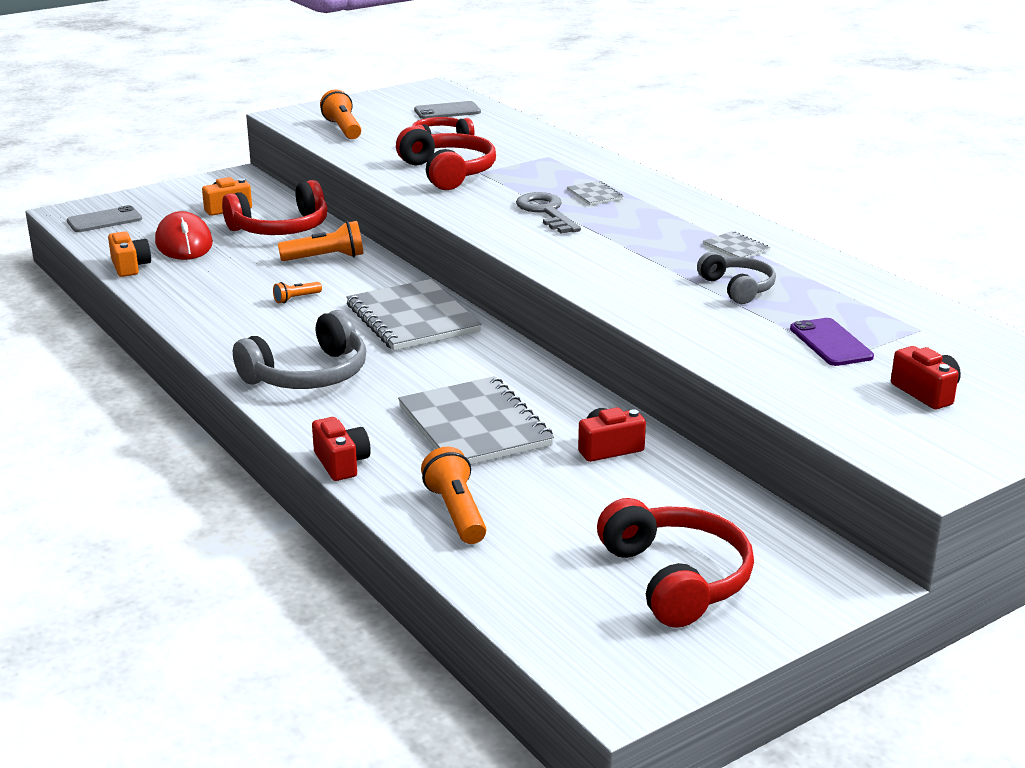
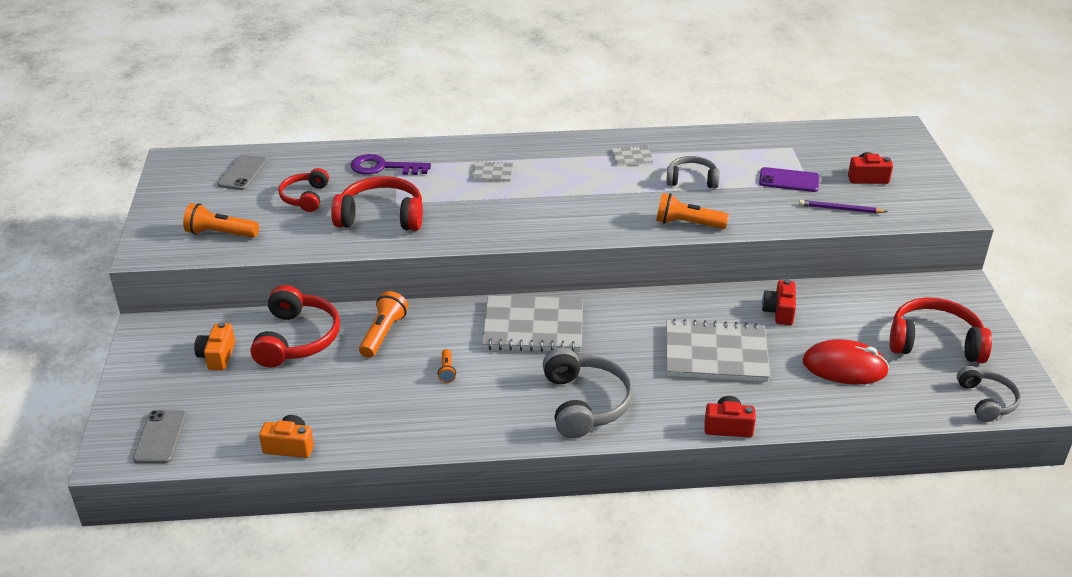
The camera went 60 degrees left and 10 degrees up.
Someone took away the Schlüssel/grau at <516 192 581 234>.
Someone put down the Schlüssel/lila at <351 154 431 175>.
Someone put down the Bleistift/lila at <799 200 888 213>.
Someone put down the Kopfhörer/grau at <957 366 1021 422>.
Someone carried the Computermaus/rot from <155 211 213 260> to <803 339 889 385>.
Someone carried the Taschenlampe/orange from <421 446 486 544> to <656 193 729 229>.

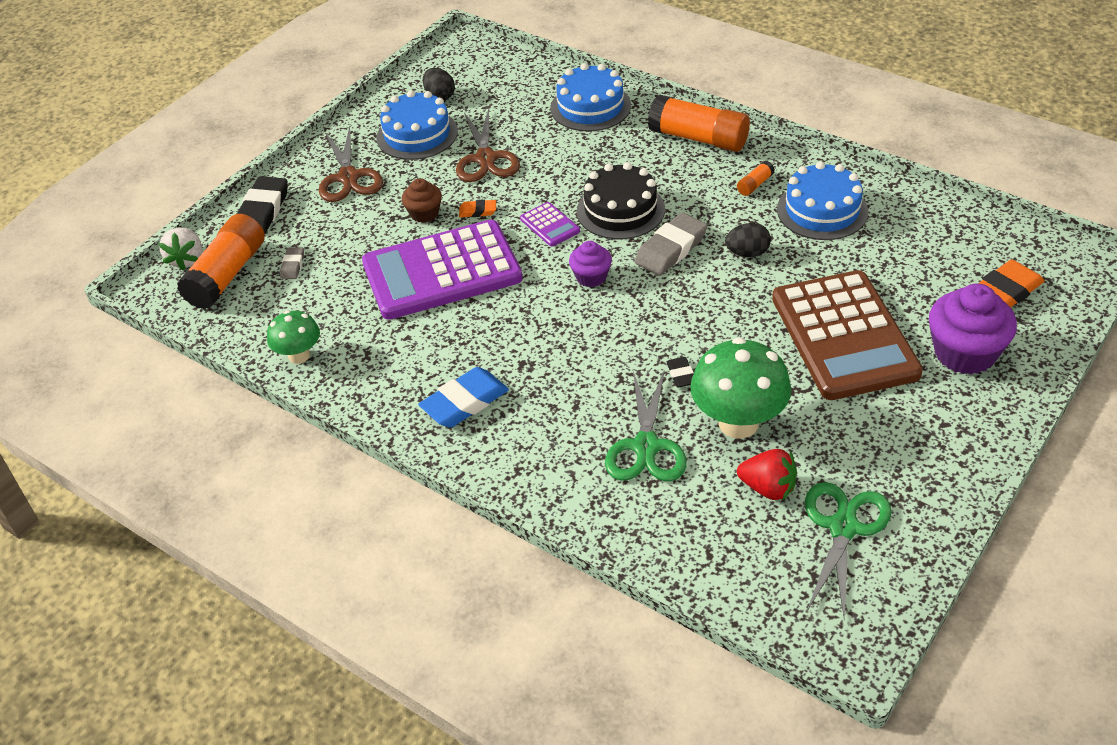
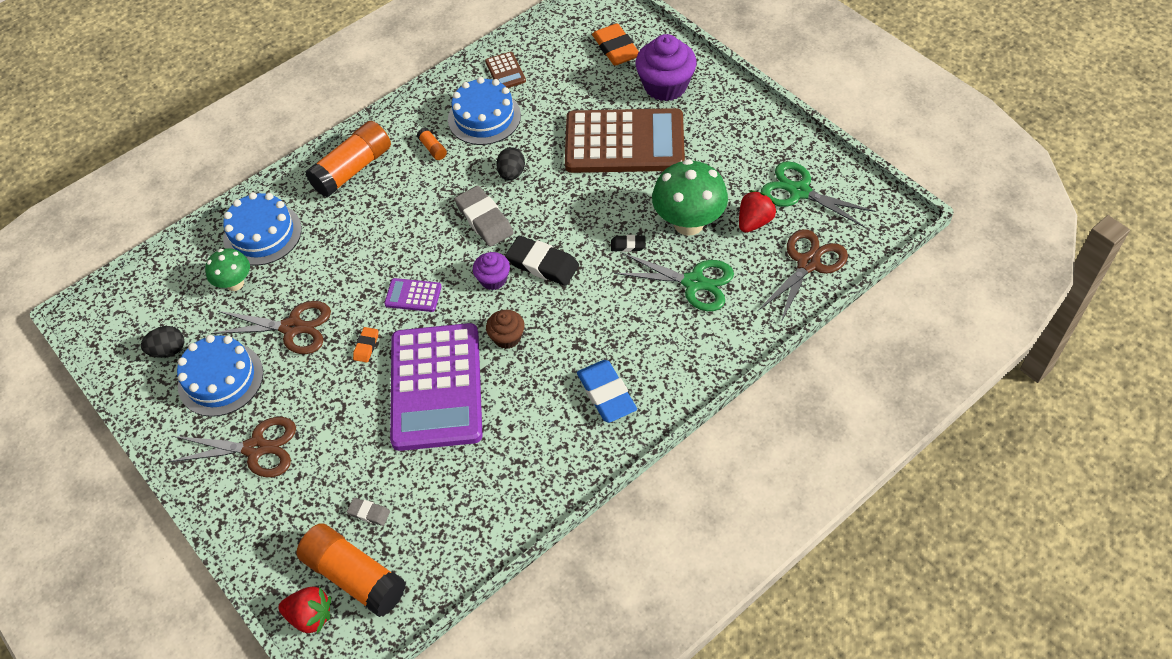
The camera went 75 degrees left and 10 degrees up.
Someone took away the Kuchen/schwarz at <577 162 665 239>.
Someone put down the Taschenrechner/braun at <485 52 526 88>.
Someone put down the Schere/braun at <758 229 848 322>.
Someone carried the Radiergummi/schwarz from <237 176 288 234> to <505 236 579 286>.
Someone carried the Pilz/grün from <267 310 320 364> to <205 248 250 291>.
Someone carried the Muffin/braun from <402 178 442 223> to <486 310 525 349>.
Someone repainted the Erdbeere/weiß at <158 227 202 271>, which became the Erdbeere/rot at <278 586 331 634>.
Someone rotated the Taschenrechner/lila at <520 202 580 246> by 150 degrees counterclockwise.

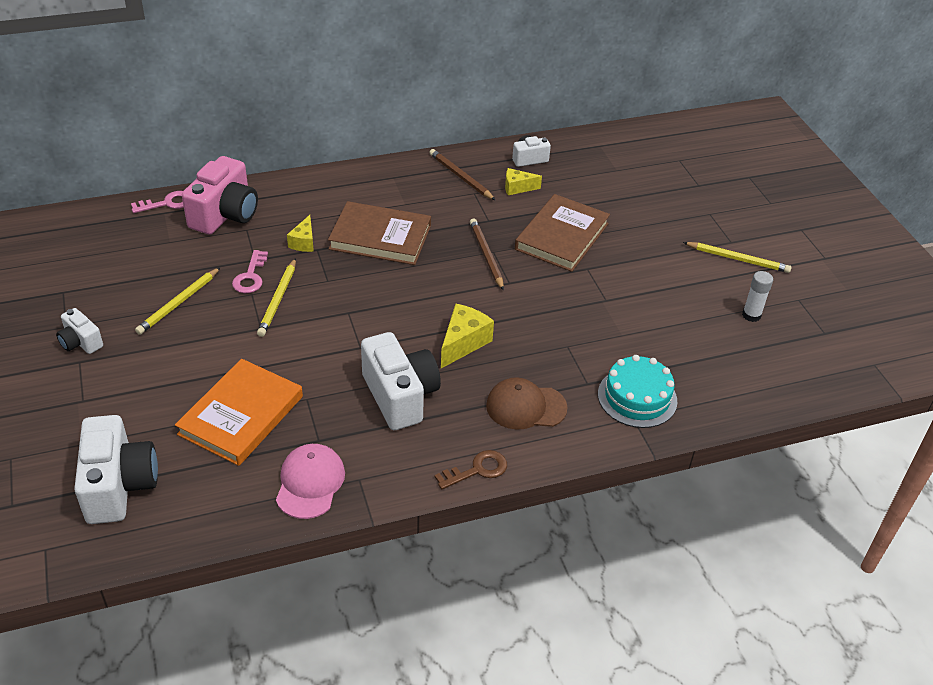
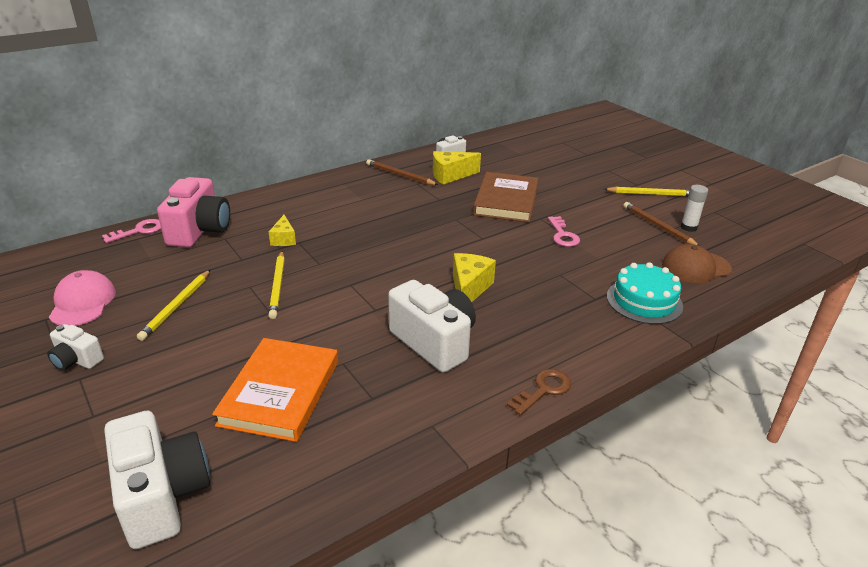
The camera went 15 degrees left and 10 degrees down.
Someone took away the Buch/braun at <328 201 431 265>.
Someone carried the Schlüssel/rosa from <232 250 268 293> to <548 216 580 247>.
Someone carried the Kappe/rosa from <276 444 345 519> to <49 270 116 326>.
Someone carried the Bleistift/braun from <470 218 504 291> to <623 202 699 246>.
Someone carried the Kappe/braun from <486 377 567 430> to <662 244 732 283>.
Someone scaled the Käse/gelb at <505 168 542 195> by 1.56.

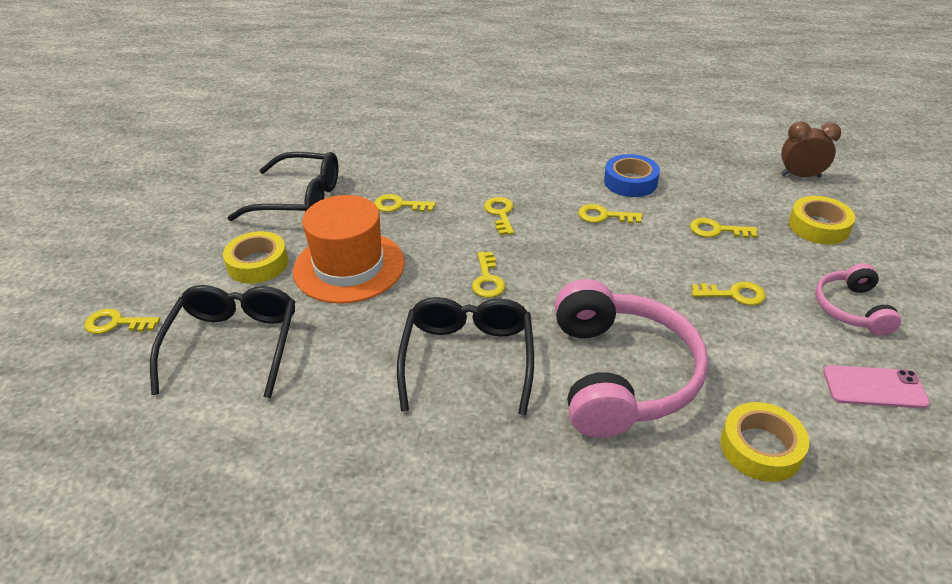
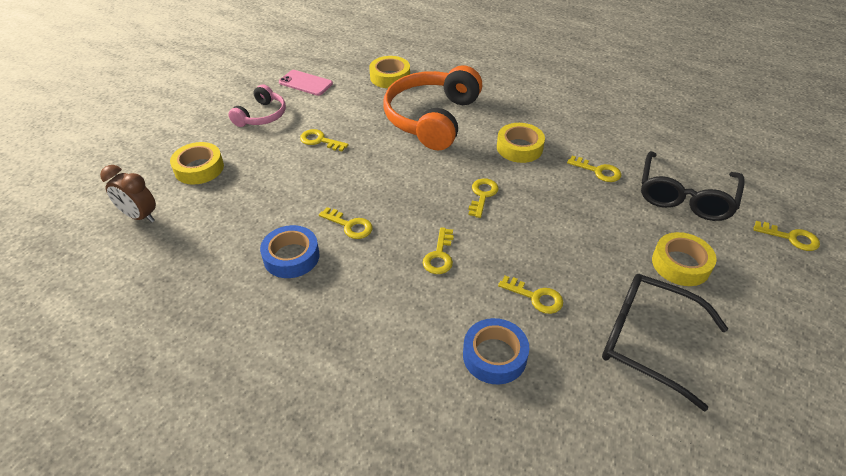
The camera went 160 degrees left and 5 degrees up.
Someone took away the Hut/orange at <293 195 405 304>.
Someone put down the Klebeband/blau at <463 318 529 385>.
Someone carried the Schlüssel/gelb from <690 218 757 238> to <567 156 621 182>.
Someone swapped the Brille/schwarz at <397 297 534 415> for the Klebeband/gelb at <497 123 545 163>.
Someone repainted the Kopfhörer/rosa at <555 279 708 438>, which became the Kopfhörer/orange at <383 65 482 151>.

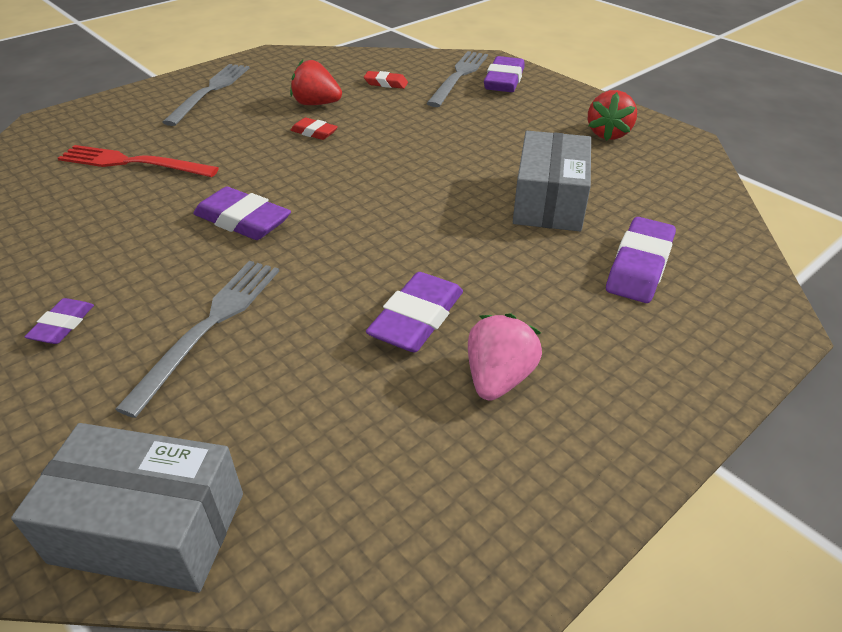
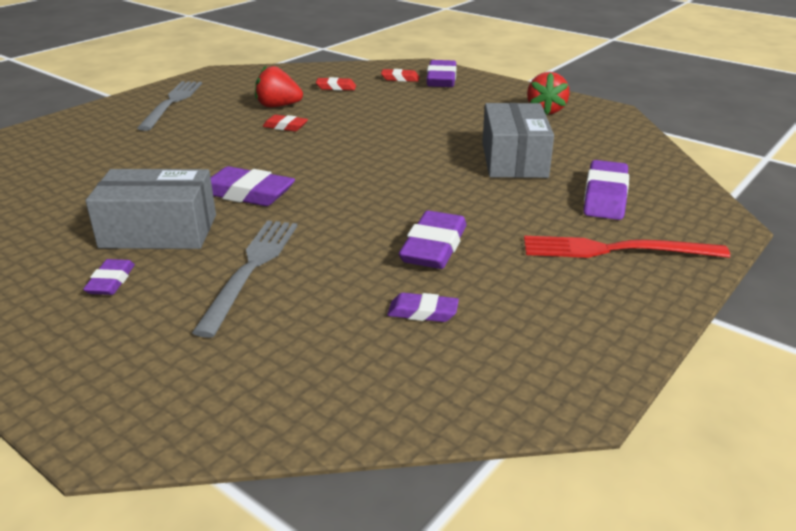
The camera went 10 degrees left and 10 degrees down.
Someone took away the Erdbeere/rosa at <468 313 542 401>.
Someone put down the Radiergummi/lila at <387 293 459 322>.
Someone carried the Schachtel/grau from <11 423 243 593> to <85 169 216 249>.
Someone carried the Gabel/rot from <58 145 219 177> to <524 236 730 258>.
Someone swapped the Gabel/grau at <426 51 488 107> for the Radiergummi/rot at <381 69 420 82>.

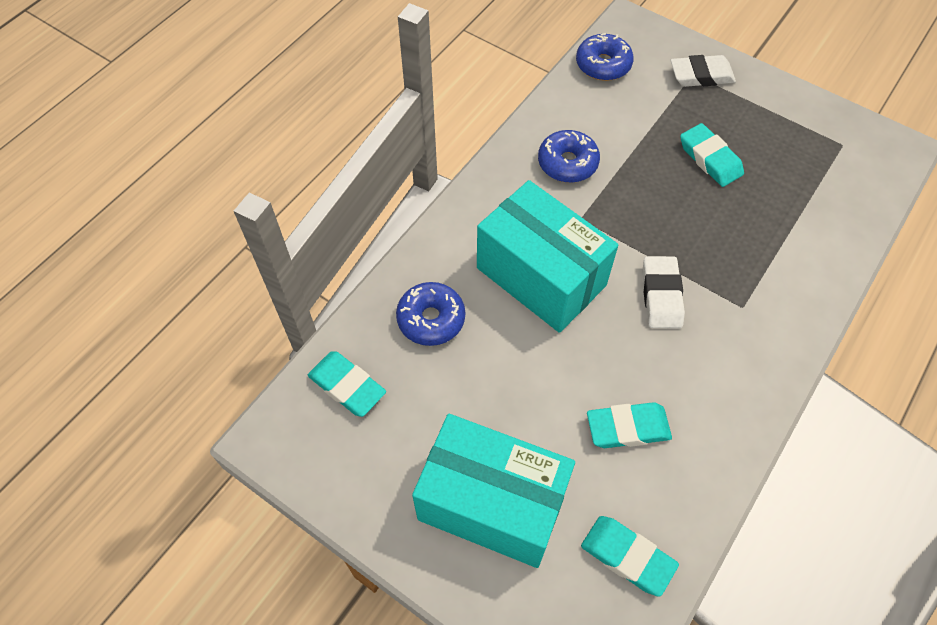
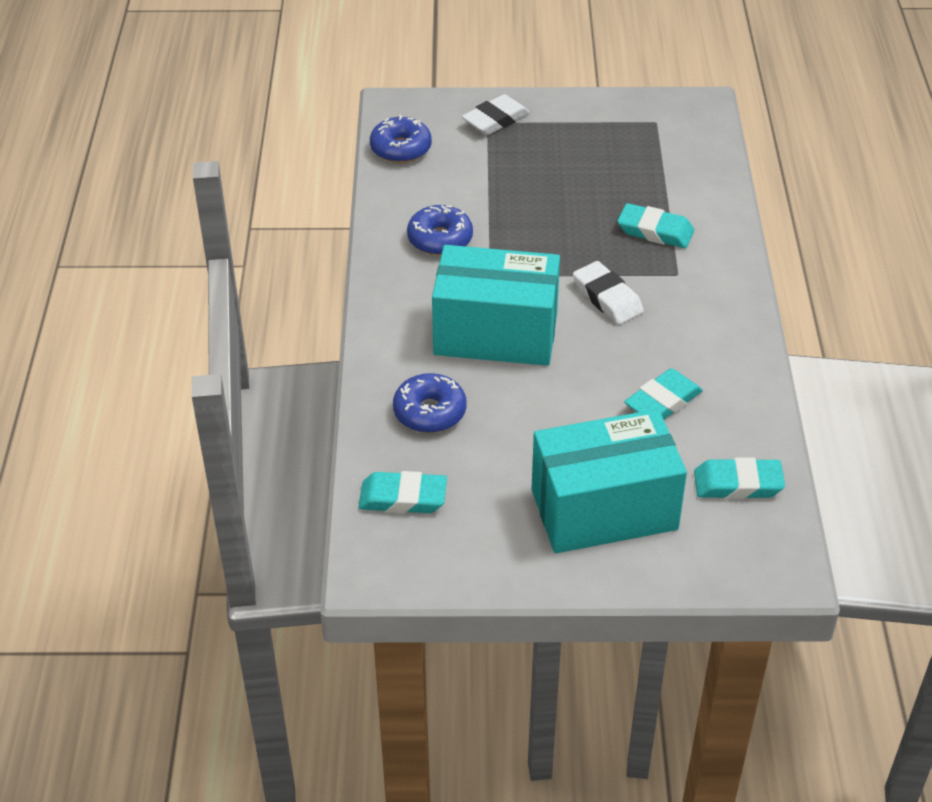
The camera went 35 degrees left and 15 degrees down.
Someone carried the Radiergummi/türkis from <680 123 744 187> to <617 203 694 248>.

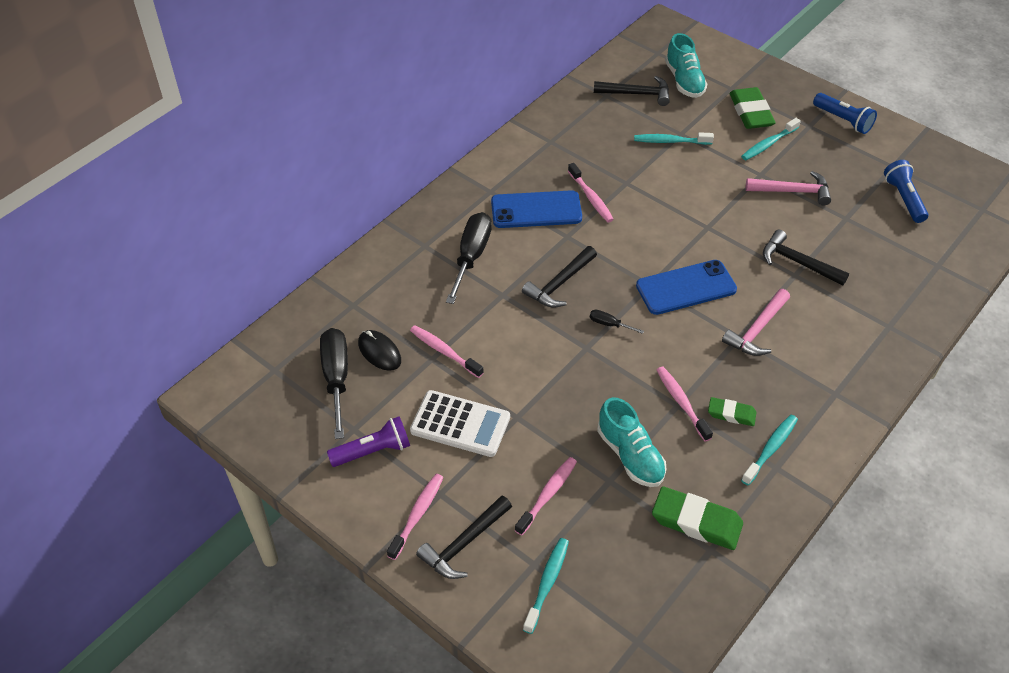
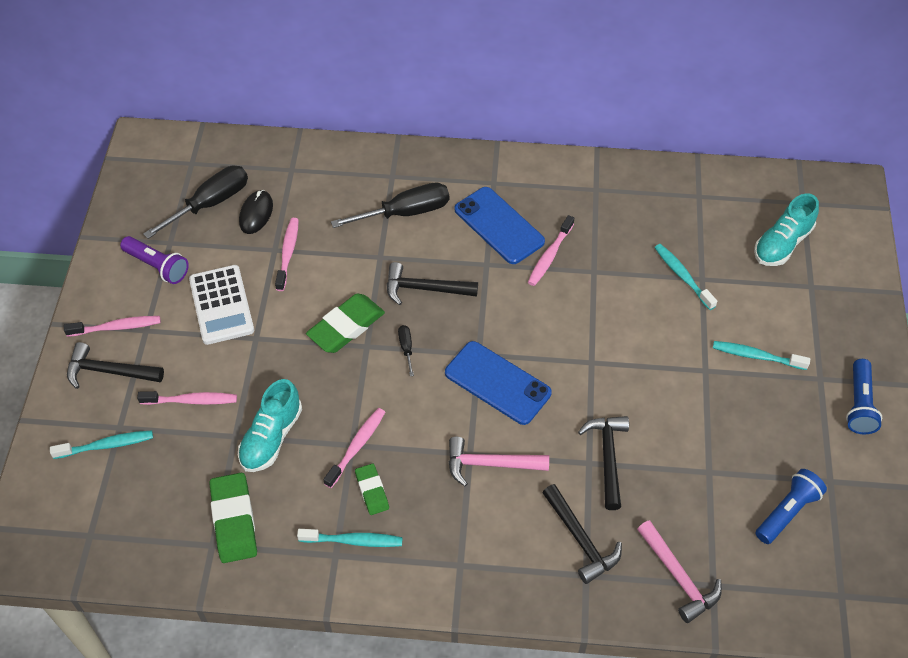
The camera went 55 degrees right and 5 degrees up.
Someone carried the Hammer/schwarz from <594 76 670 106> to <542 484 622 584>.
Someone carried the Radiergummi/grün from <729 87 776 129> to <306 294 385 353>.
Someone carried the Hammer/rosa from <746 171 831 205> to <637 520 722 623>.

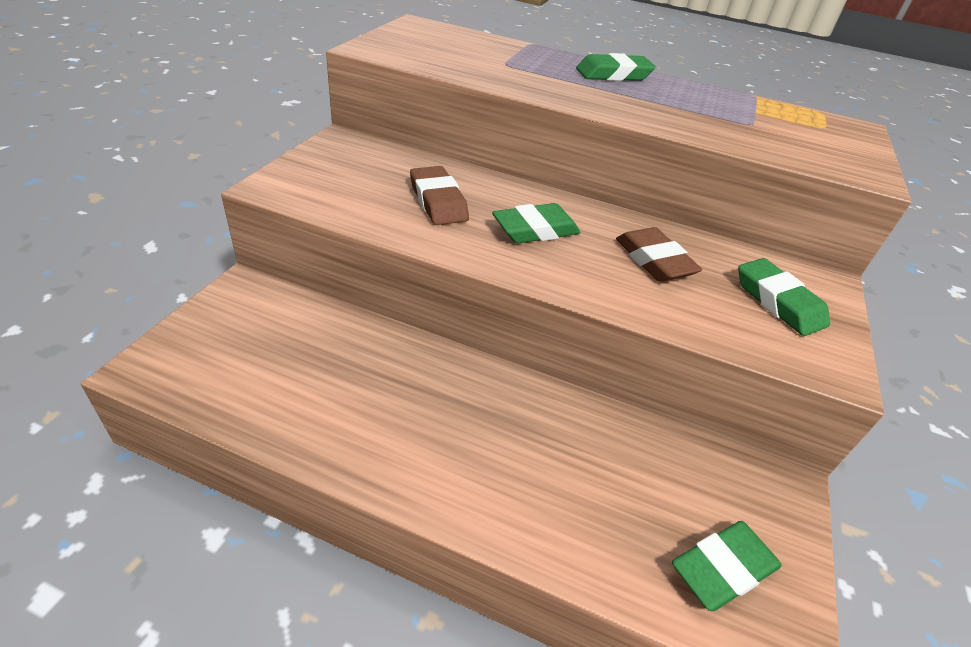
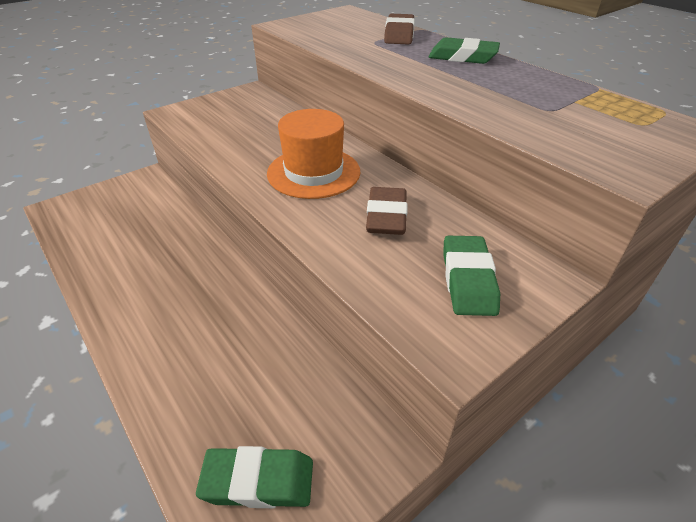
The camera went 35 degrees right and 0 degrees up.
Someone carried the Radiergummi/braun from <410 166 469 225> to <384 14 415 45>.
Someone swapped the Radiergummi/grün at <492 203 581 243> for the Hut/orange at <267 109 361 199>.

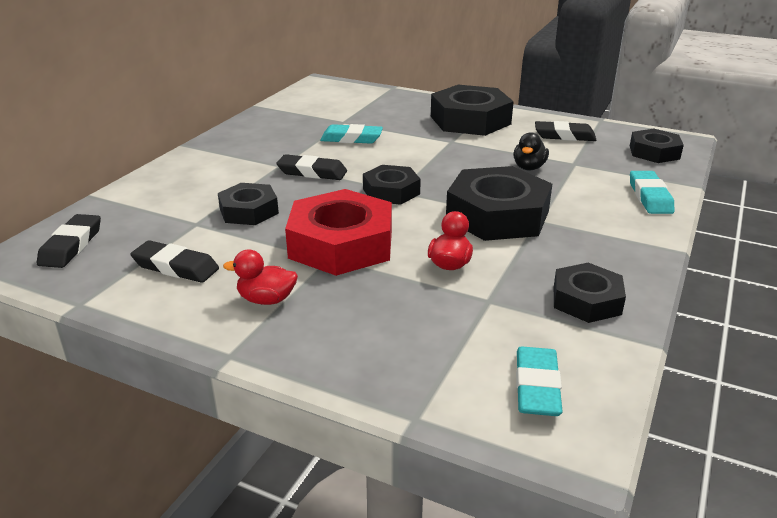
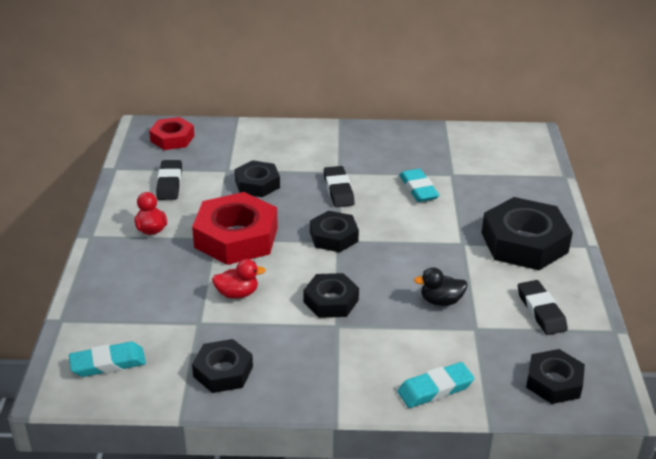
The camera went 65 degrees right and 5 degrees up.
Someone swapped the Radiergummi/schwarz at <37 214 101 268> for the Sechskantmutter/rot at <149 117 194 150>.
Someone scaled the Sechskantmutter/schwarz at <446 166 552 241> by 0.58.

